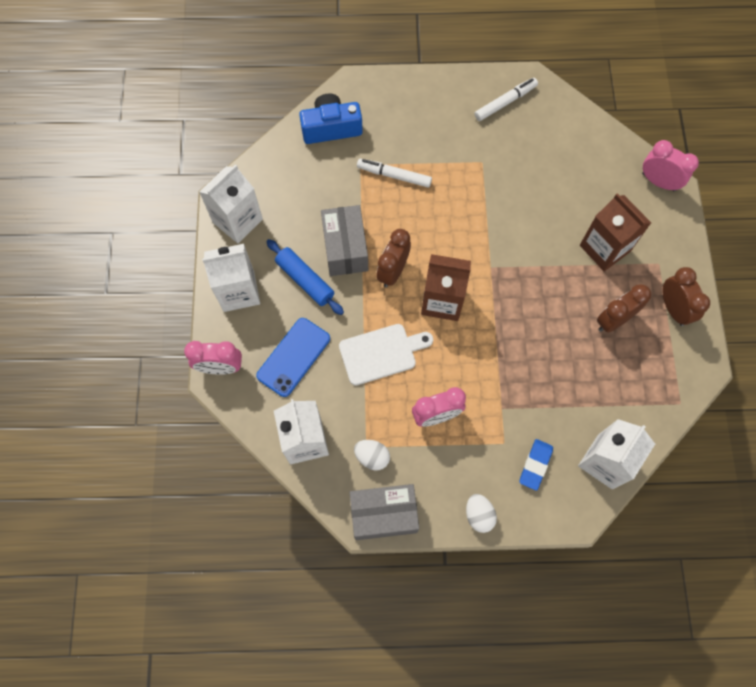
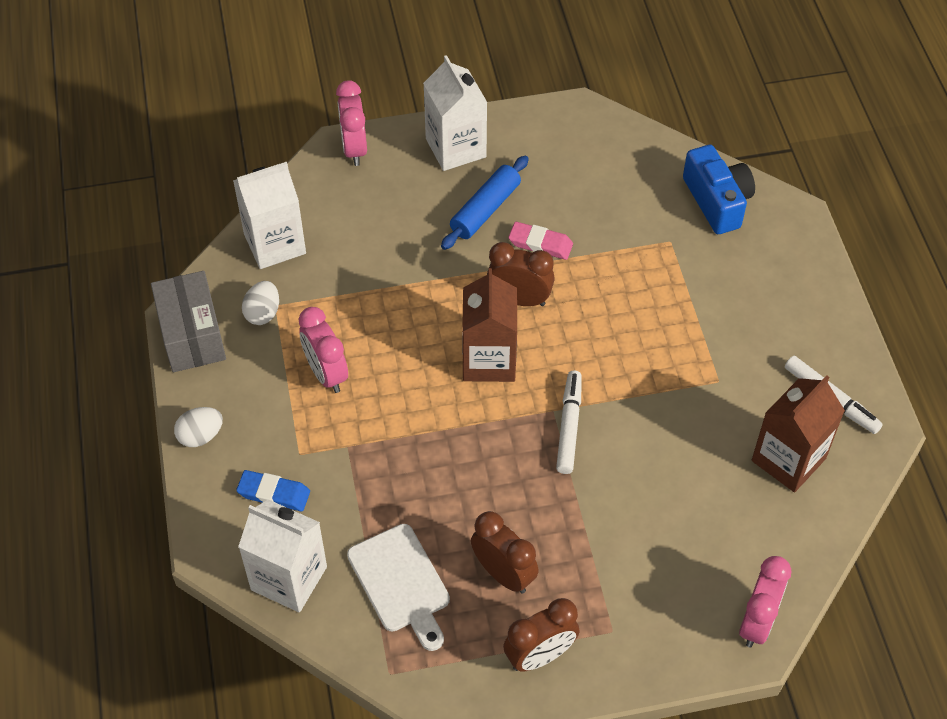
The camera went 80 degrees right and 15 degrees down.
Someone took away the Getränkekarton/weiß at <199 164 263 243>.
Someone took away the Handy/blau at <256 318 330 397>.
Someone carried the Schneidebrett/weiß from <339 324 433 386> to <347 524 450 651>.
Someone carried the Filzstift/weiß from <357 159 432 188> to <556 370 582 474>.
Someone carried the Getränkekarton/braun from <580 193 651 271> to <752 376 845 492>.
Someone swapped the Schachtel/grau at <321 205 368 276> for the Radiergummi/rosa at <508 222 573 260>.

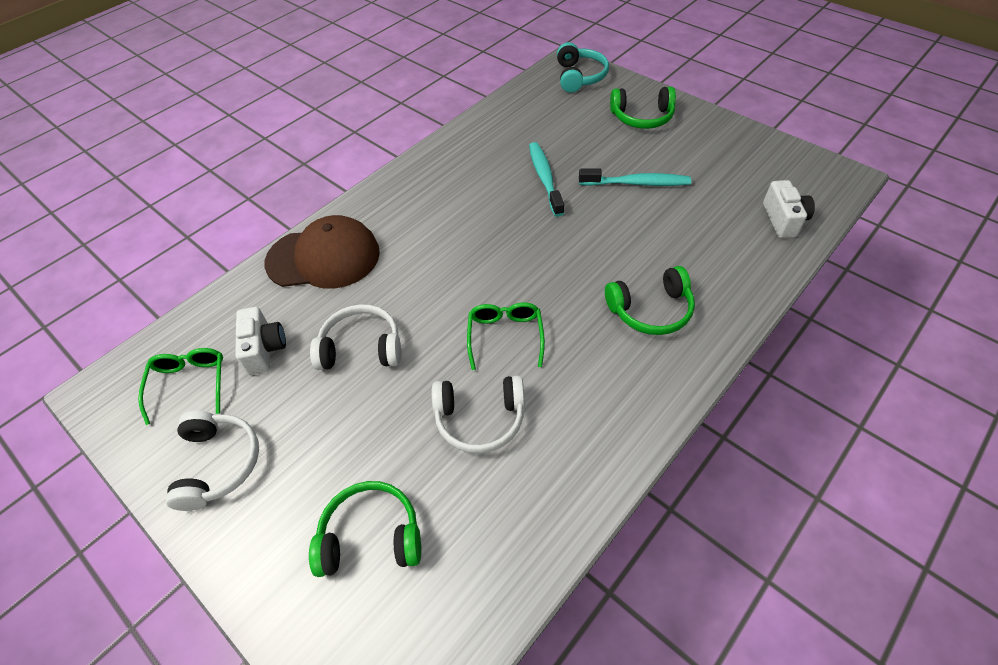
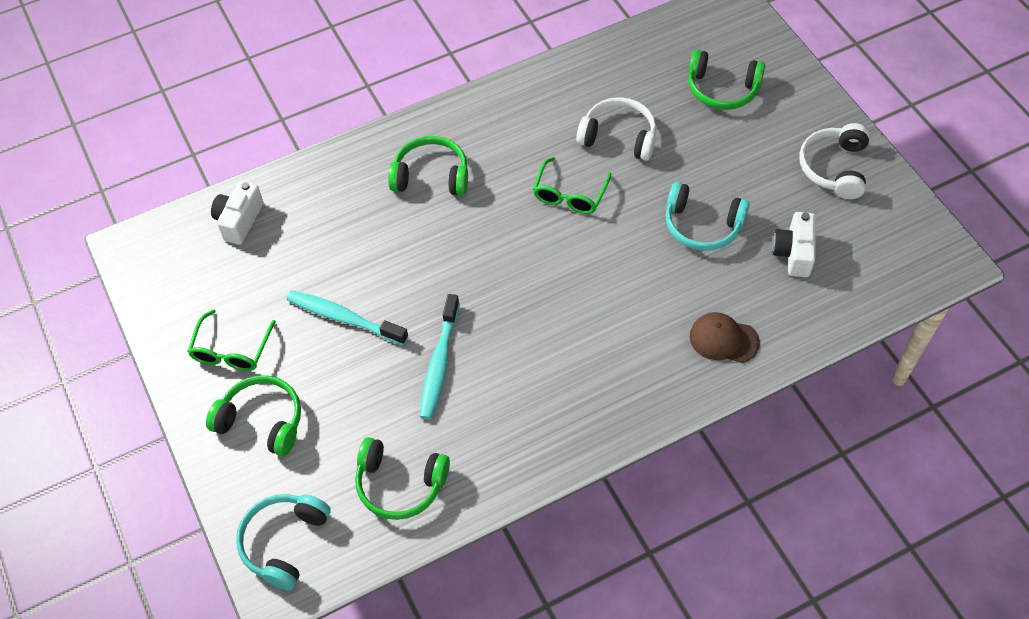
The camera went 160 degrees left and 5 degrees up.
Someone put down the Kopfhörer/grün at <355 437 450 520>.
Someone carried the Brille/grün from <138 348 223 425> to <187 310 276 371>.
Someone repainted the Kopfhörer/weiß at <310 304 401 370>, which became the Kopfhörer/türkis at <666 182 750 251>.
Someone scaled the Kappe/braun at <265 215 380 289> by 0.54.

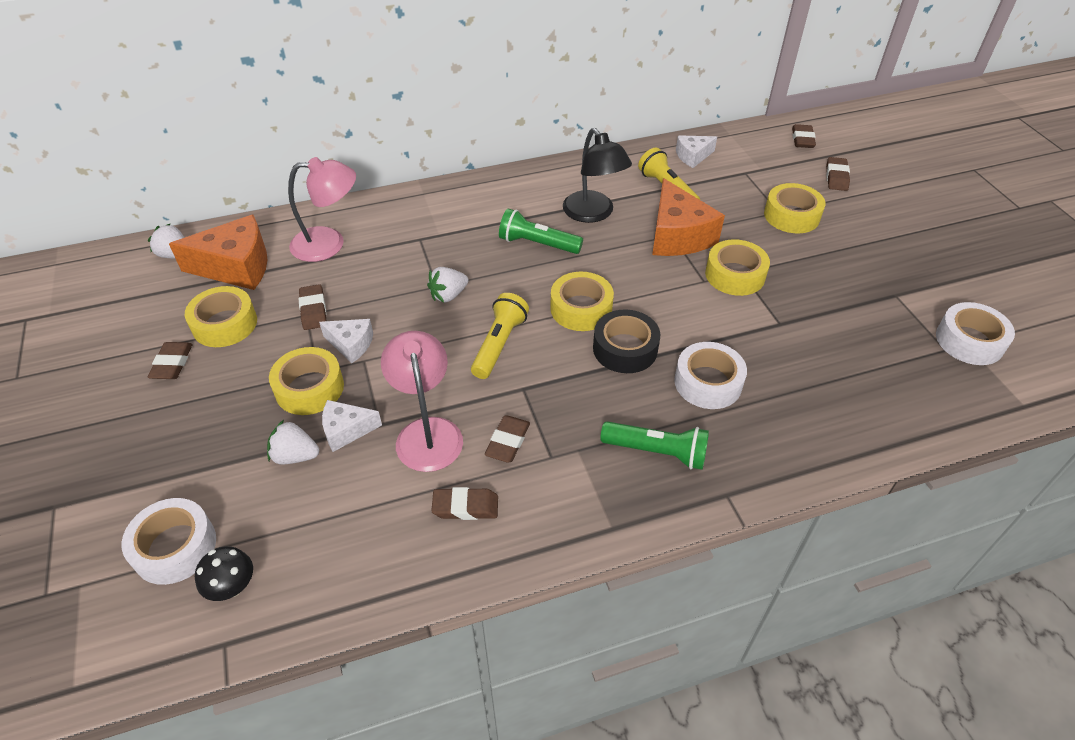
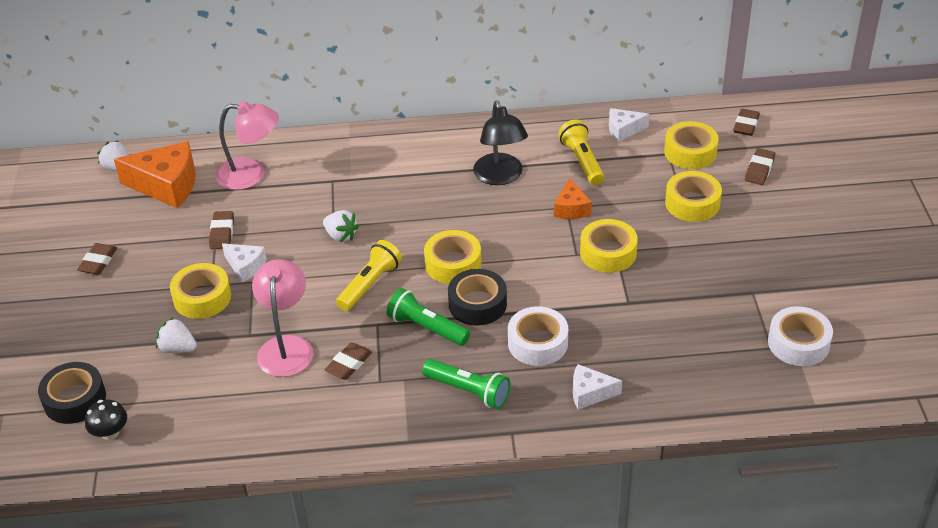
The camera went 15 degrees right and 5 degrees down.
Someone took away the Radiergummi/braun at <431 487 498 520>.
Someone carried the Klebeband/gelb from <185 286 257 347> to <664 121 719 169>.
Someone carried the Käse/weiß from <322 400 382 452> to <573 364 622 410>.
Someone carried the Taschenlampe/grün from <499 208 583 254> to <387 288 470 346>.
Someone repainted the Klebeband/weiß at <121 498 216 585>, which became the Klebeband/schwarz at <38 362 106 424>.
Someone rotated the Erdbeere/weiß at <427 267 469 303> by 120 degrees counterclockwise.
Someone scaled the Käse/orange at <652 178 725 256> by 0.54.

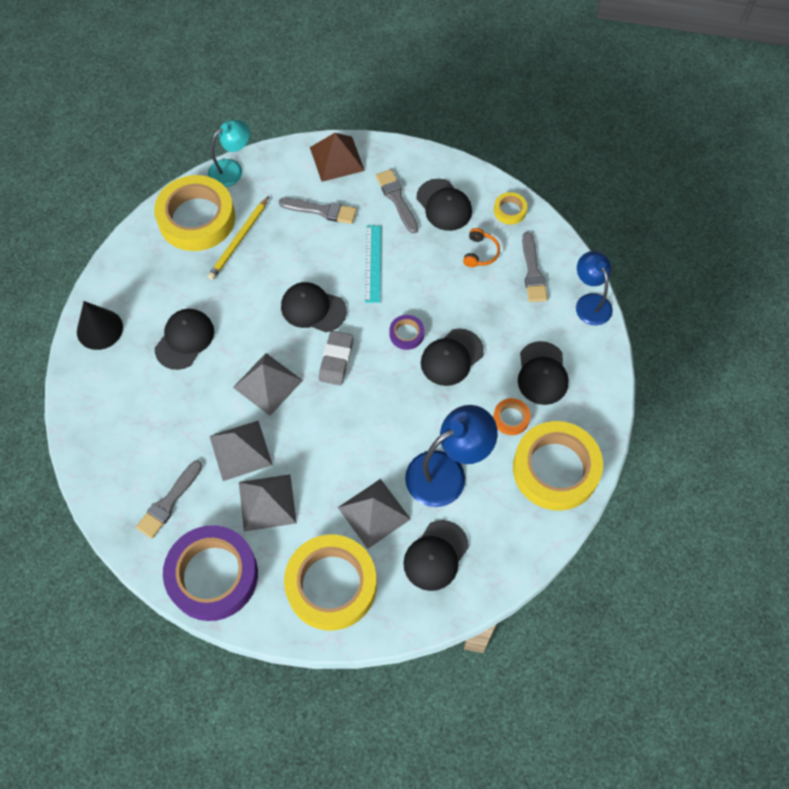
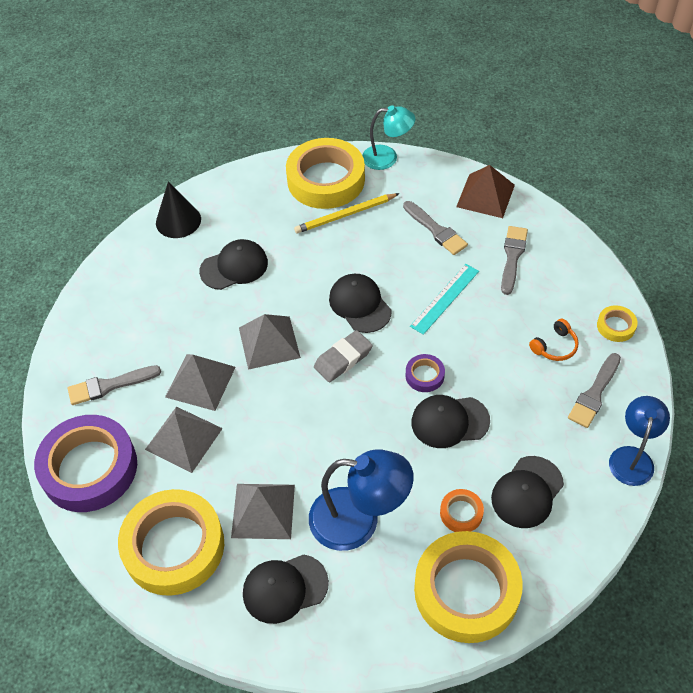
The camera went 40 degrees right and 10 degrees down.
Someone took away the Kappe/schwarz at <417 179 472 231>.

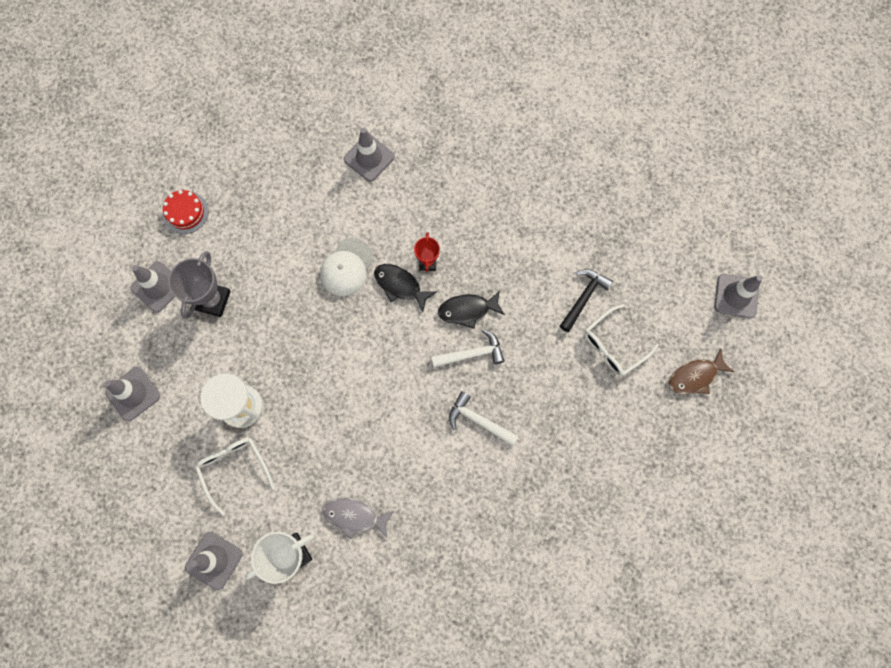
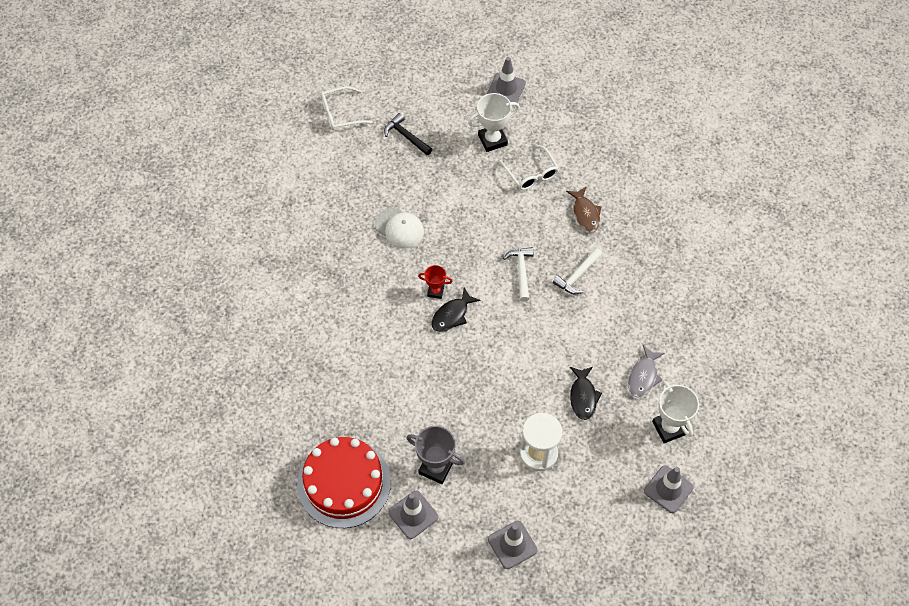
The camera went 80 degrees left and 15 degrees down.
Someone took away the Leitkegel/grau at <344 128 395 182>.
Someone put down the Pokal/weiß at <468 93 520 152>.
Someone carried the Brille/weiß from <195 438 275 515> to <321 86 373 130>.
Someone carried the Kappe/weiß from <320 238 374 296> to <375 208 424 248>.
Someone carried the Fisch/schwarz from <438 290 505 329> to <570 367 602 420>.
Someone carried the Hammer/schwarz from <560 269 613 332> to <384 113 432 155>.
Someone carried the Fisch/braun from <668 349 734 395> to <566 186 602 232>.
Someone scaled the Kuchen/rot at <163 190 208 234> by 2.17.

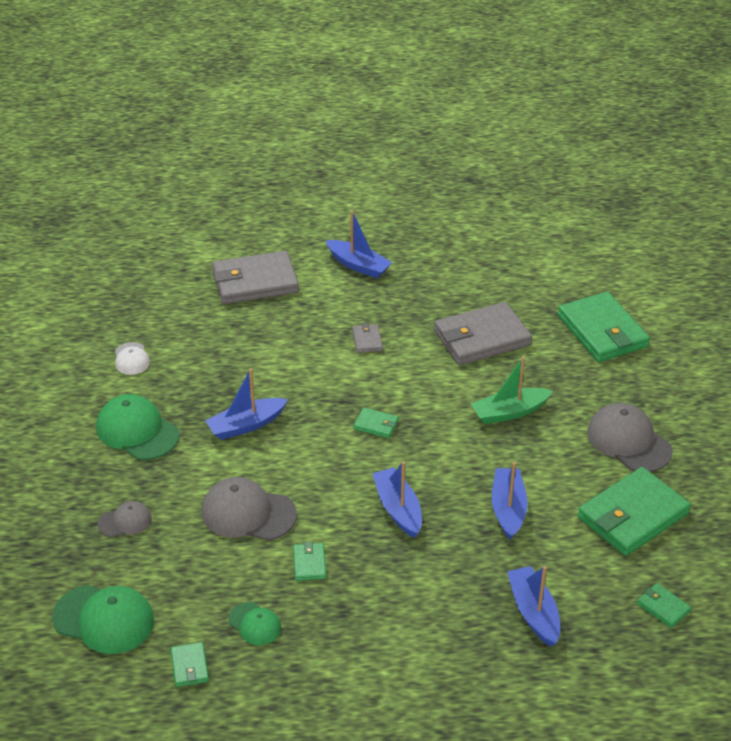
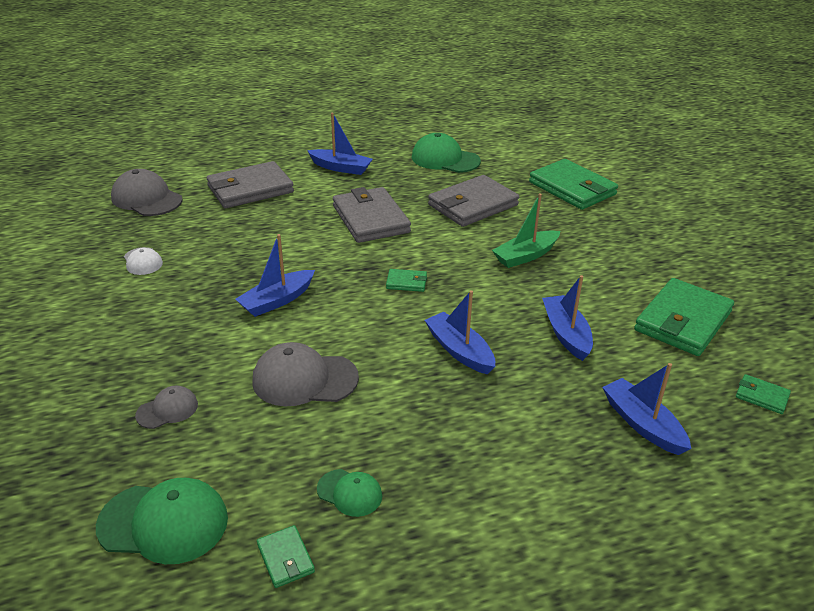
The camera went 15 degrees left and 5 degrees down.
Someone took away the Geldbörse/grün at <293 542 326 581>.
Someone carried the Kappe/grün from <96 394 180 460> to <412 133 481 173>.
Someone carried the Kappe/grau from <587 403 673 472> to <111 169 183 216>.
Someone scaled the Geldbörse/grau at <352 323 383 353> by 2.26.

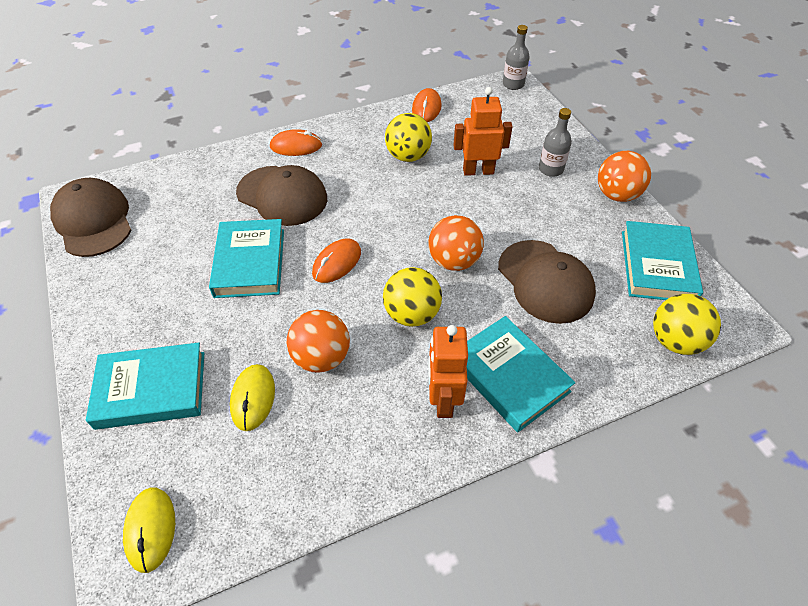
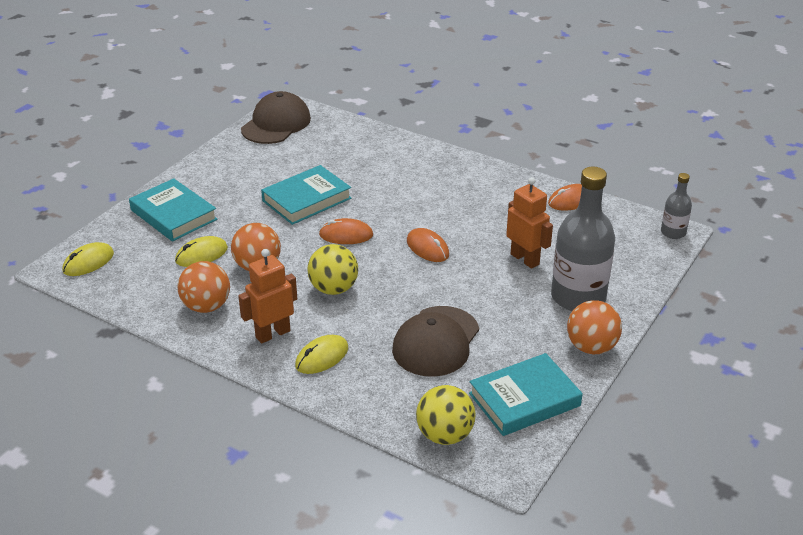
The camera went 55 degrees right and 15 degrees down.
Someone took away the Kappe/braun at <236 165 327 226>.
Someone took away the Ball/gelb at <385 113 432 162>.
Someone carried the Computermaus/orange from <270 129 322 156> to <407 228 449 262>.
Someone carried the Ball/orange from <428 215 484 271> to <178 261 230 313>.
Someone swapped the Buch/türkis at <467 316 576 433> for the Computermaus/gelb at <295 335 348 374>.
Someone scaled the Flasche/grau at <539 108 572 177> by 2.02.

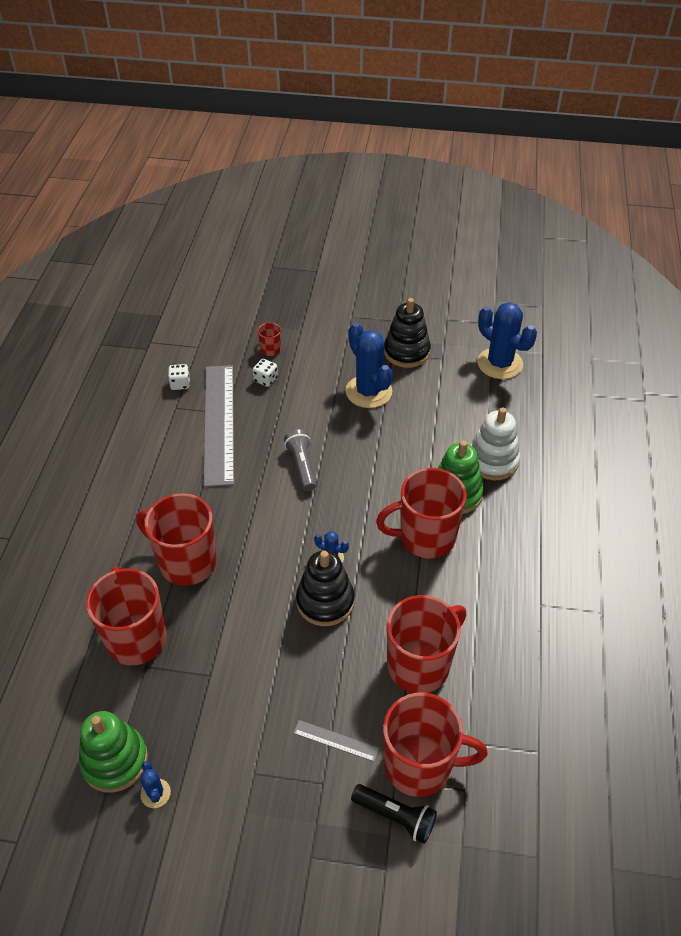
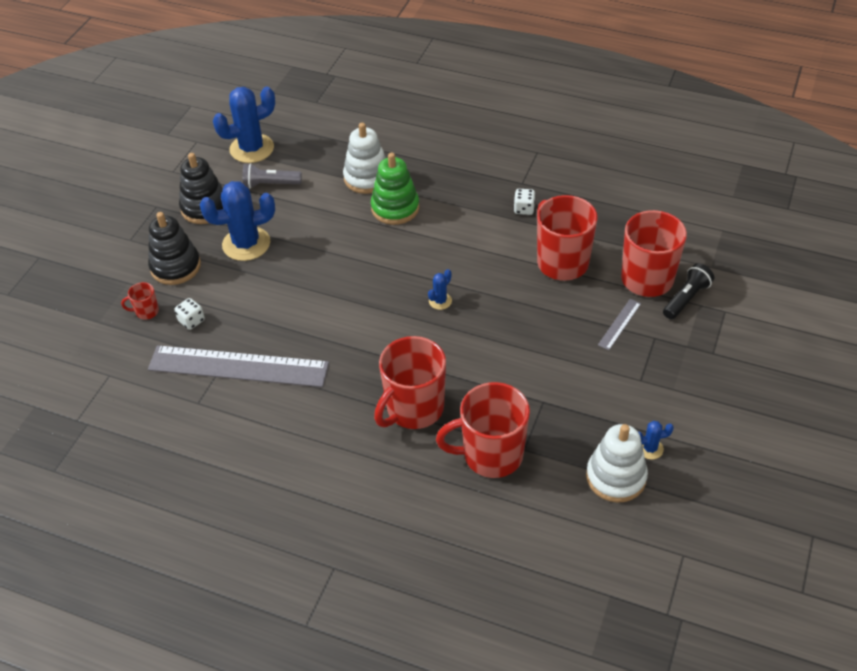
The camera went 75 degrees left and 0 degrees up.
Someone took away the Tasse/rot at <376 468 467 558>.
Someone carried the Spielwürfel/weiß from <168 364 190 390> to <514 189 535 215>.
Someone carried the Taschenlampe/grau from <284 430 316 491> to <243 163 302 189>.
Someone carried the Stapelspielzeug/schwarz from <296 550 355 626> to <148 212 201 285>.
Someone repainted the Stapelspielzeug/grün at <79 711 148 793>, which became the Stapelspielzeug/weiß at <586 424 648 503>.

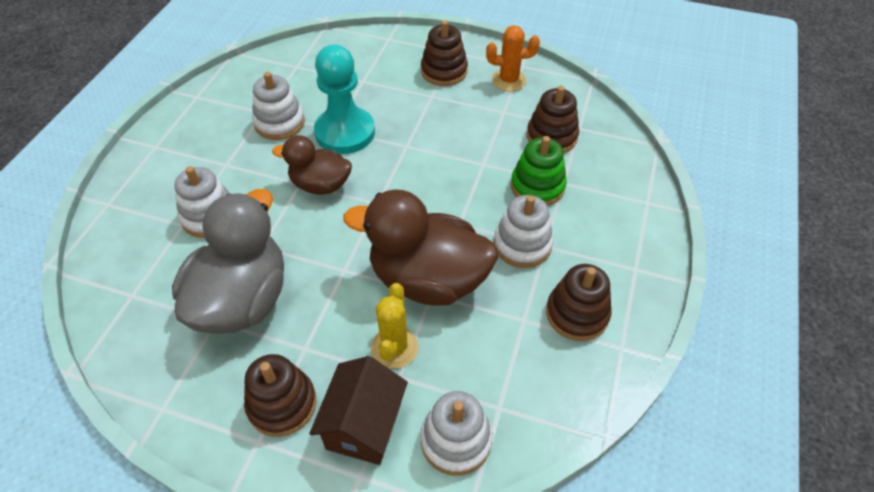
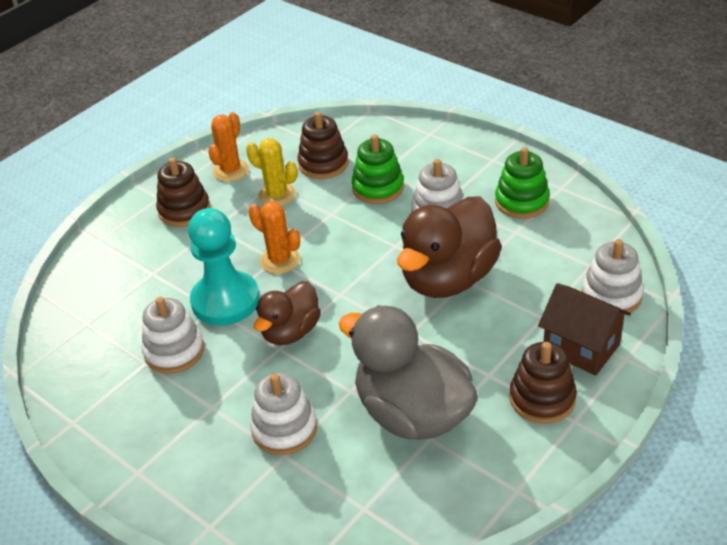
The camera went 65 degrees left and 10 degrees down.
Someone put down the Kaktus/orange at <248 202 300 274>.
Someone carried the Kaktus/gelb from <371 283 418 369> to <246 138 297 206>.
Someone repainted the Stapelspielzeug/braun at <546 264 612 341>, which became the Stapelspielzeug/grün at <495 147 550 219>.

